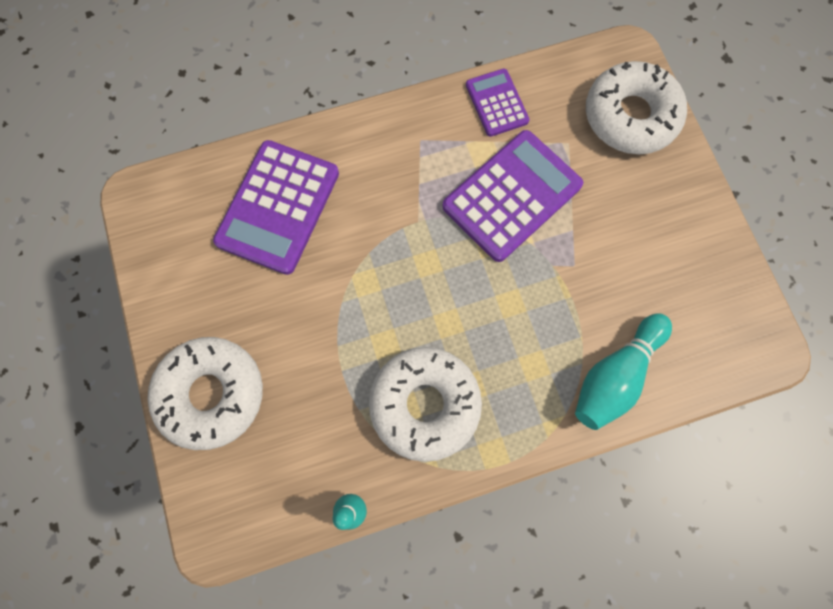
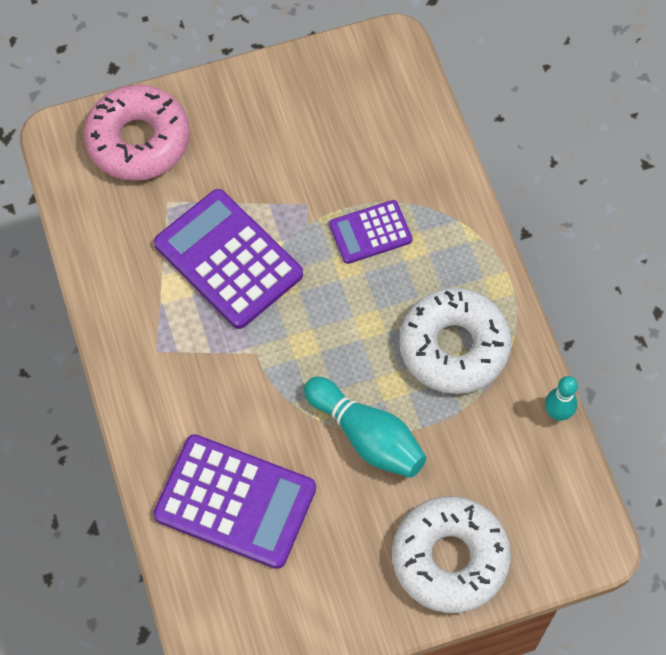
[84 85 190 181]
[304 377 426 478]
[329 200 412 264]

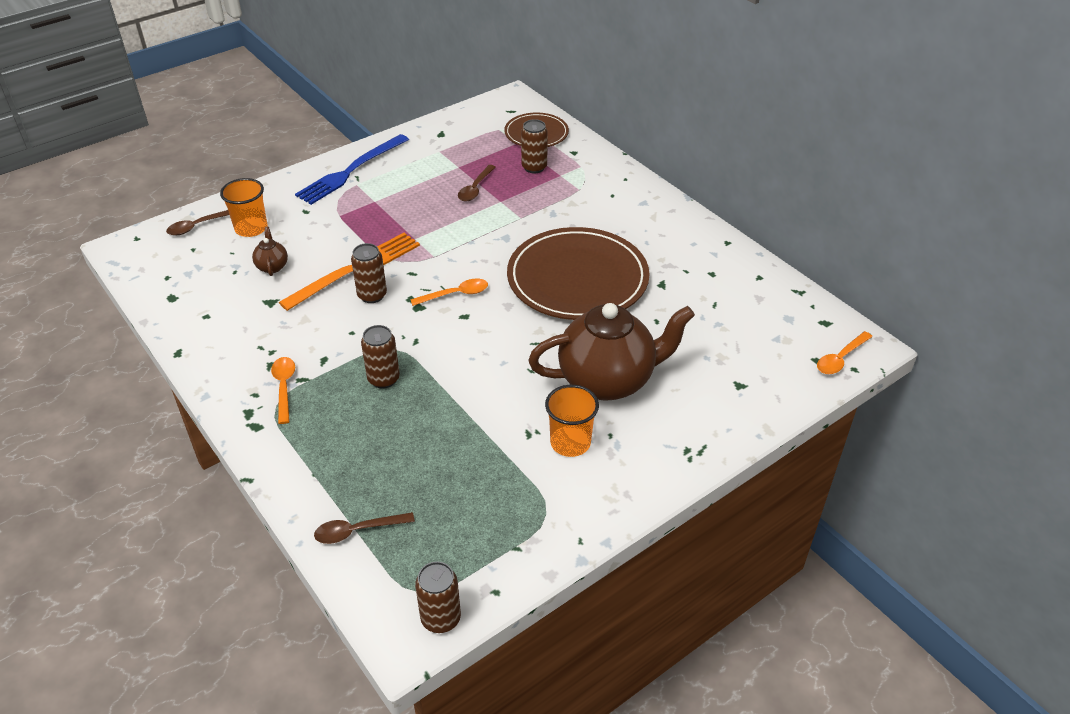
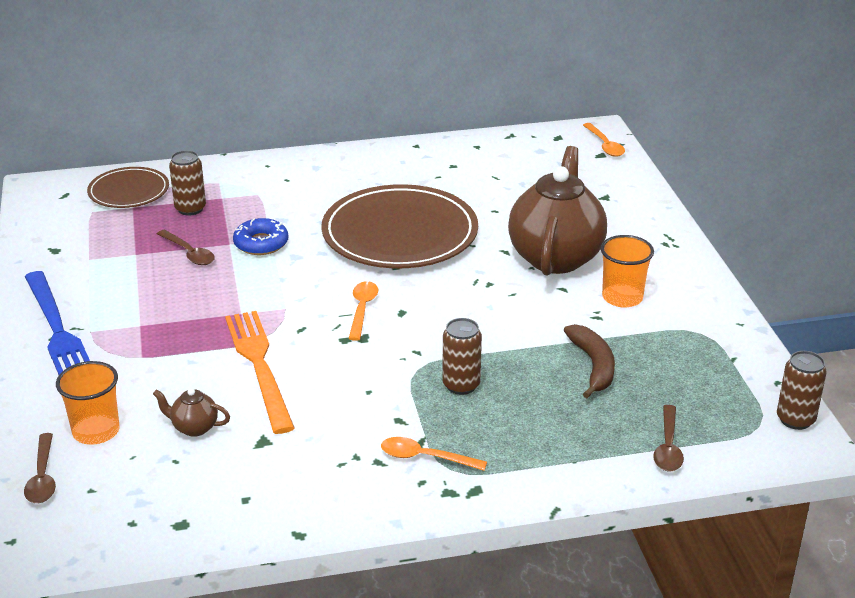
[233 218 288 255]
[564 324 615 398]
[351 243 387 303] (first image)

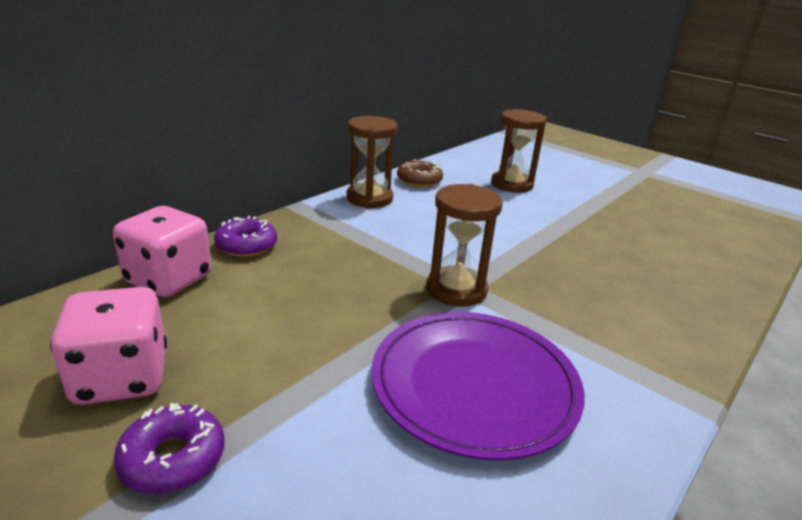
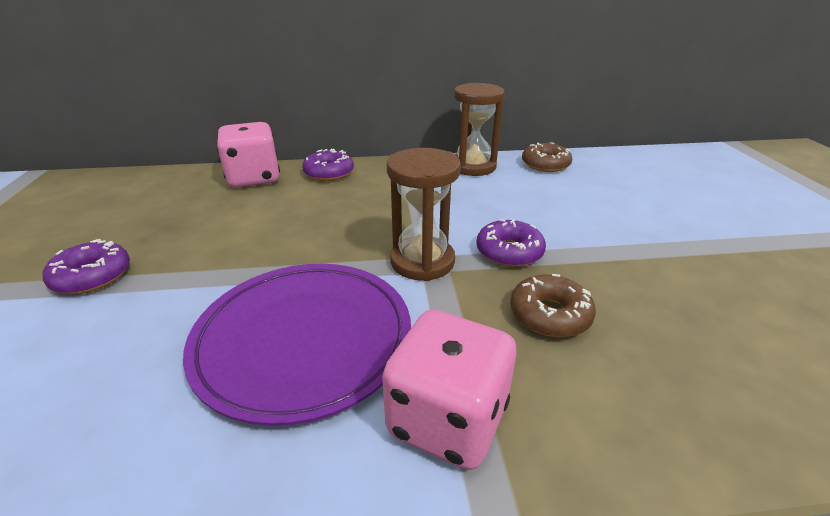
[382 310 516 470]
[476 219 546 267]
[510 274 596 337]
[491 109 547 193] (first image)

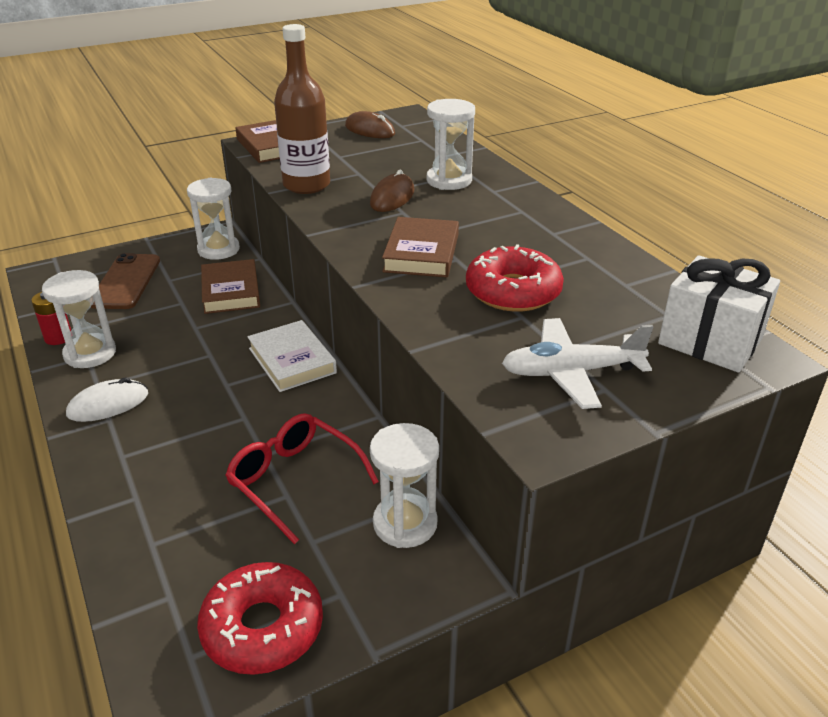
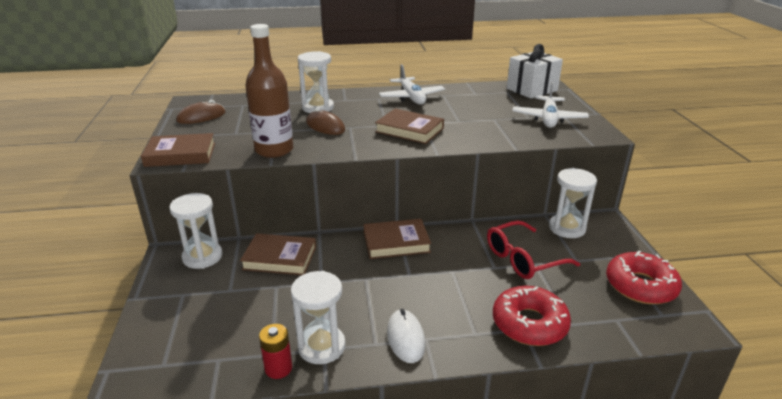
[364 219 431 259]
[379 64 445 105]
[493 286 571 346]
[90 253 160 309] (first image)

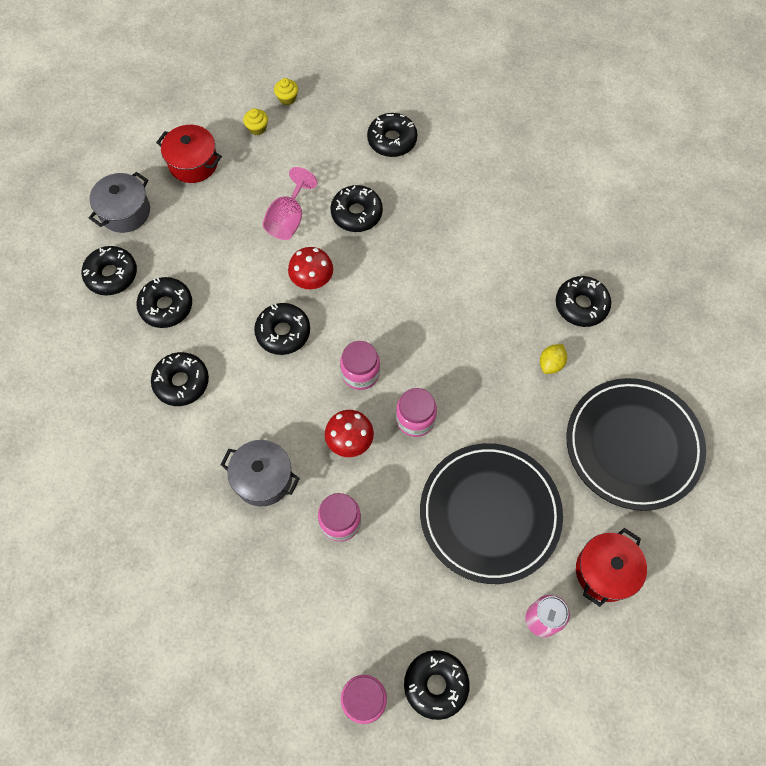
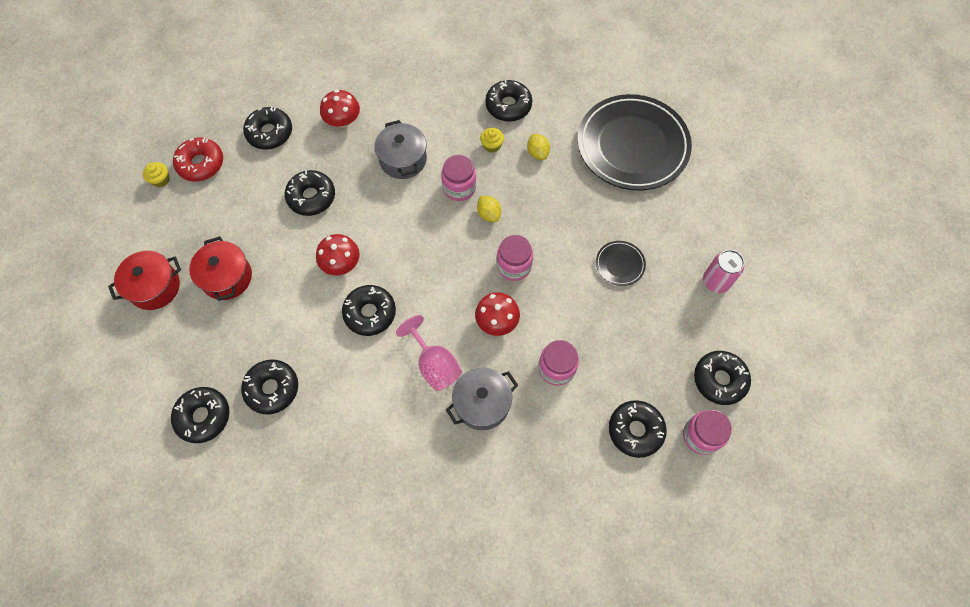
[173 137 223 181]
[189 236 252 301]
[320 89 360 128]
[374 120 427 179]
[396 315 462 391]
[441 155 476 201]
[477 196 501 222]
[480 128 504 153]
[596 241 646 286]
[609 400 667 458]

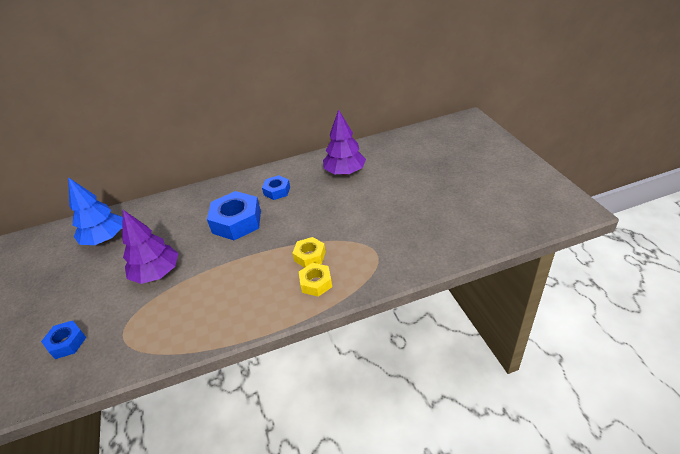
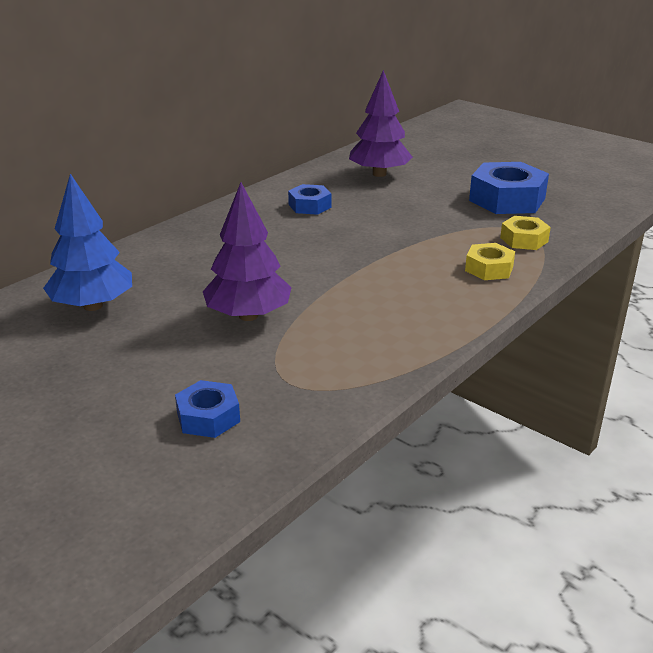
[469 162 549 214]
[500 216 551 250]

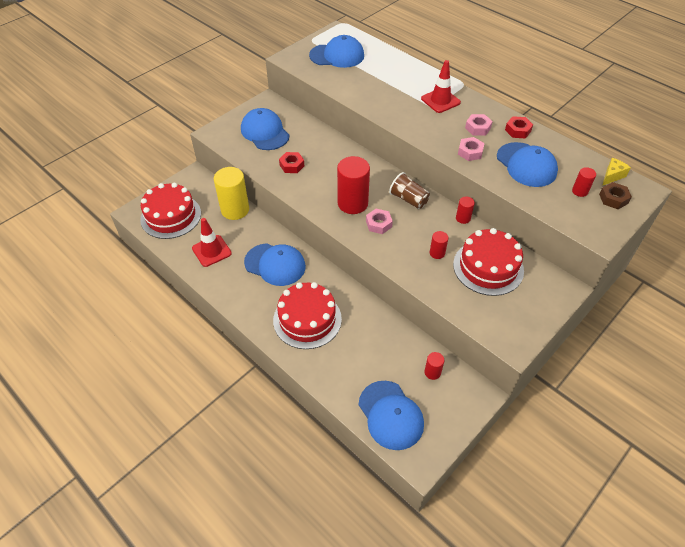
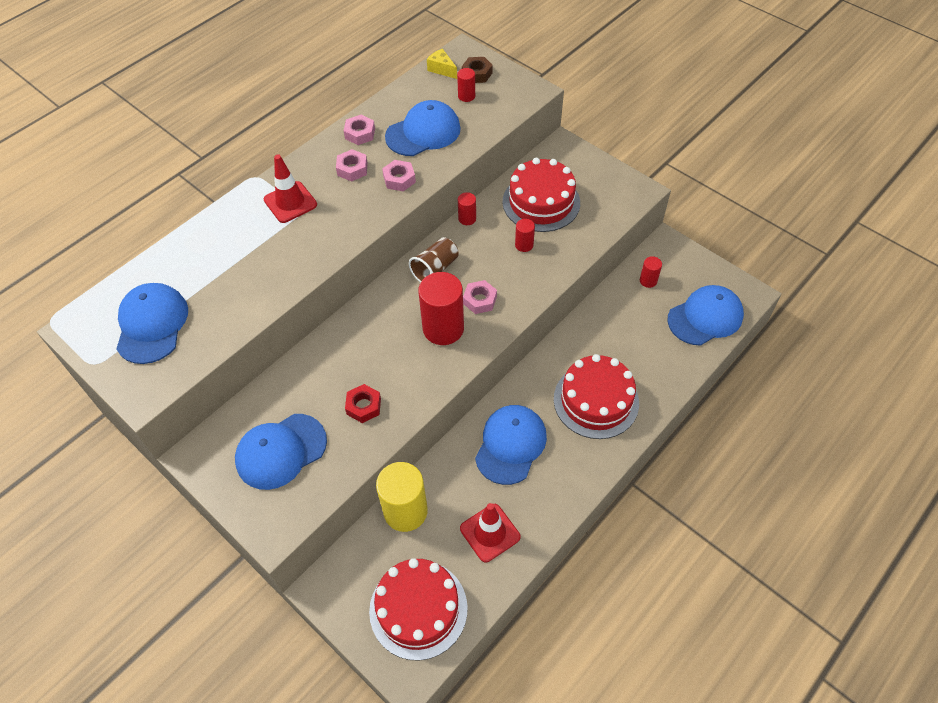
[344 115 375 145]

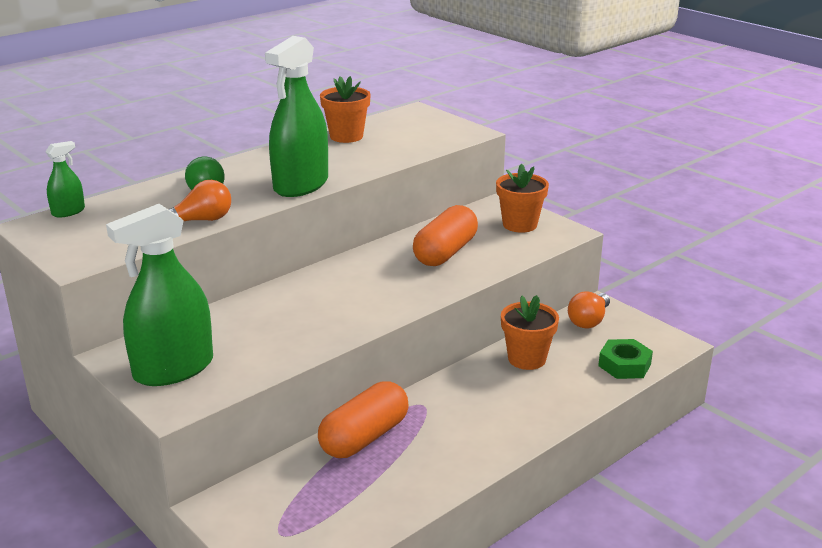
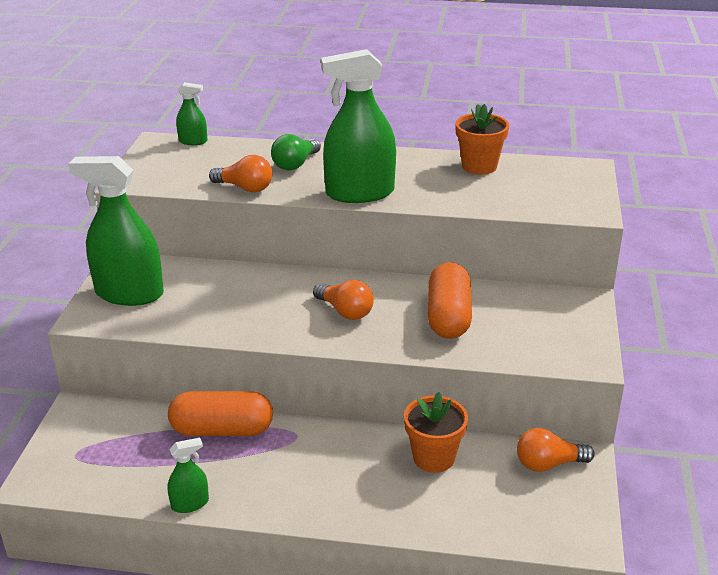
[167 438 209 513]
[313 280 374 320]
[428 262 472 339]
[496 164 549 233] (first image)
[598 339 653 379] (first image)

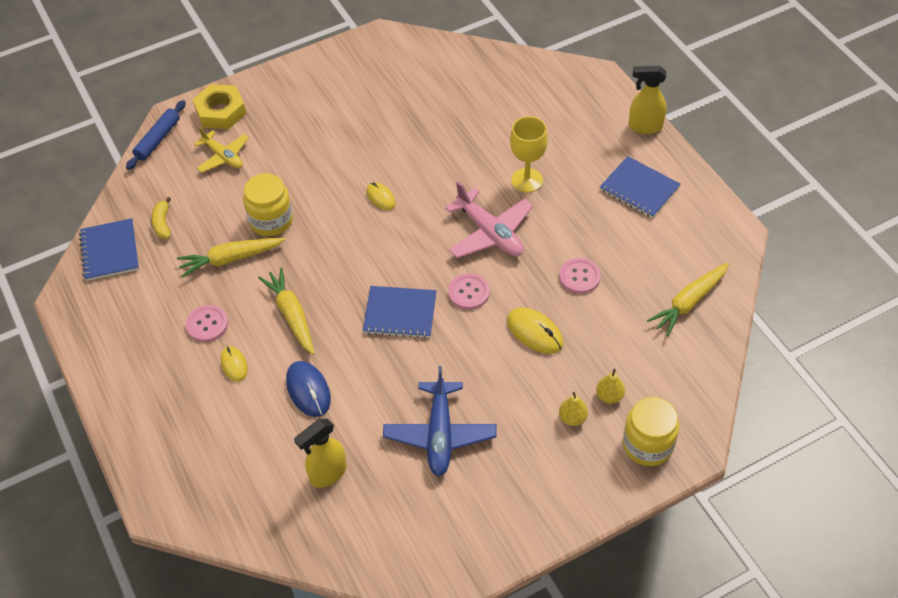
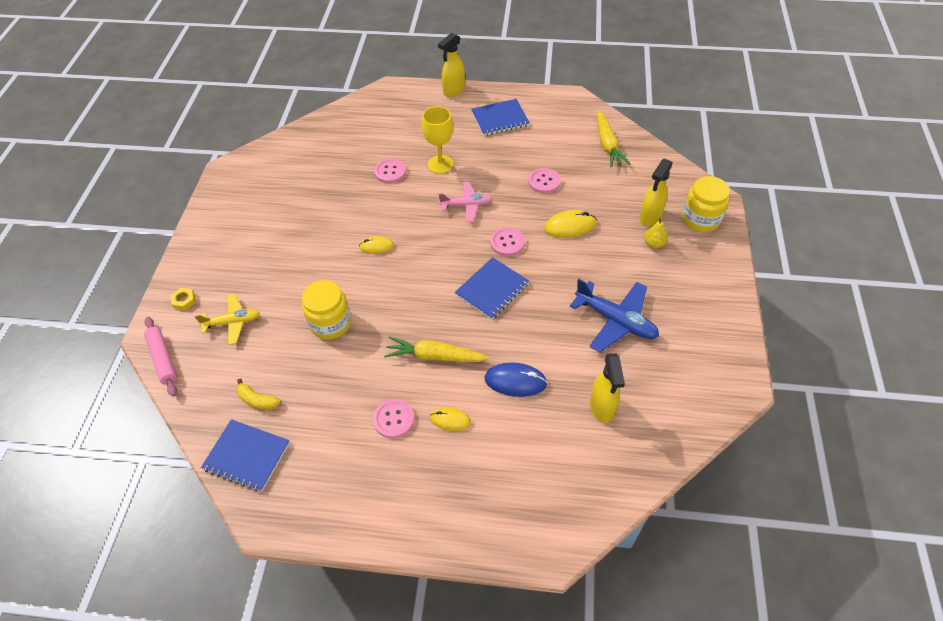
[144 317 177 396]
[171 288 196 311]
[374 158 406 183]
[438 182 492 222]
[640 159 673 226]
[177 238 285 277] (first image)

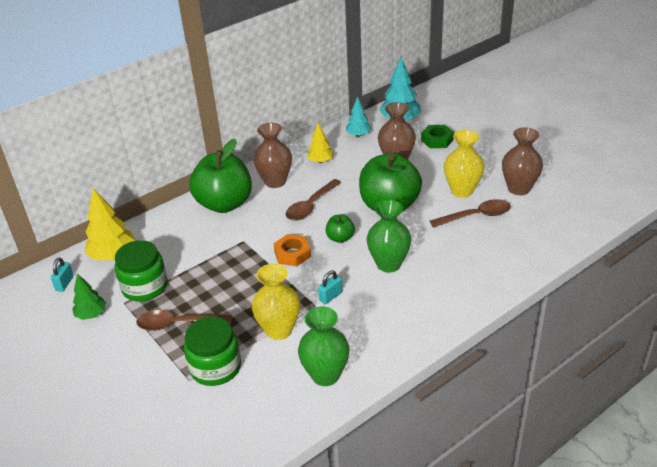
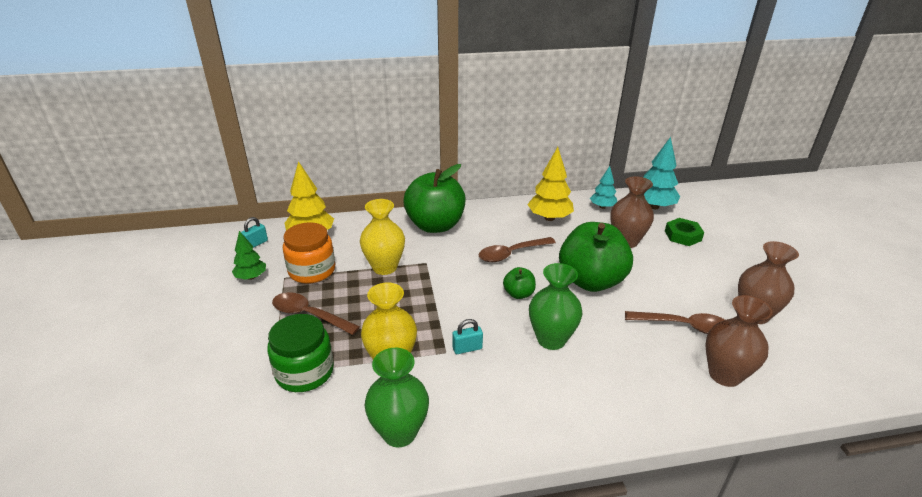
[283 222 335 284]
[360 199 405 275]
[527 147 574 221]
[705 295 773 387]
[273 234 311 266] (first image)

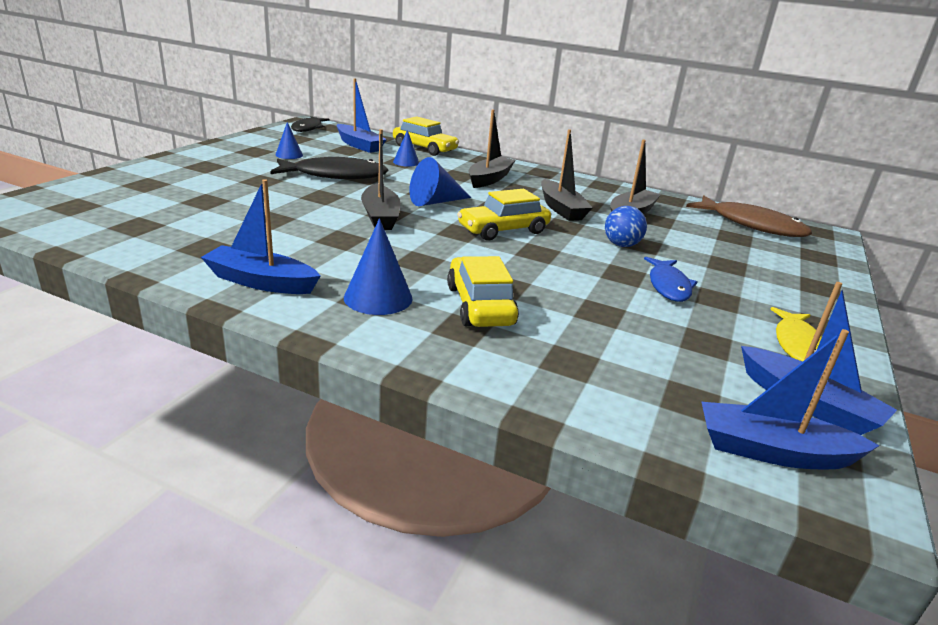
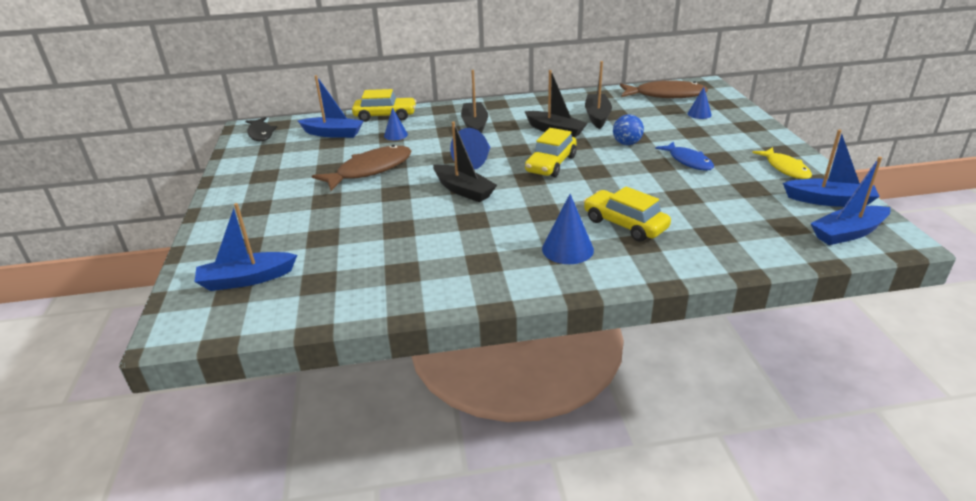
[195 203 297 291]
[312 145 412 191]
[688 87 712 119]

